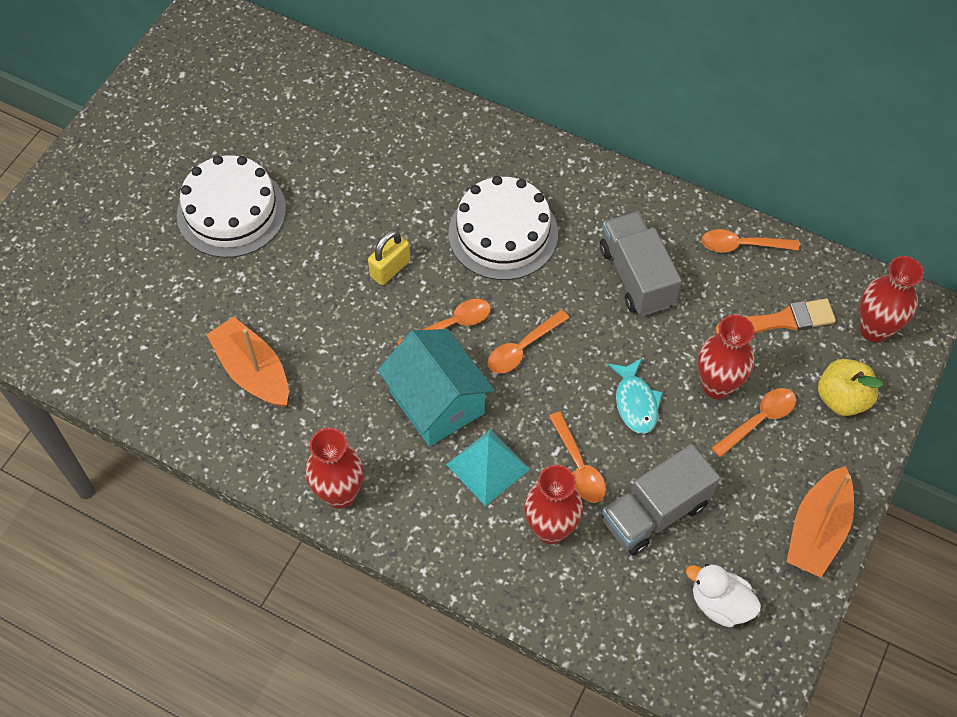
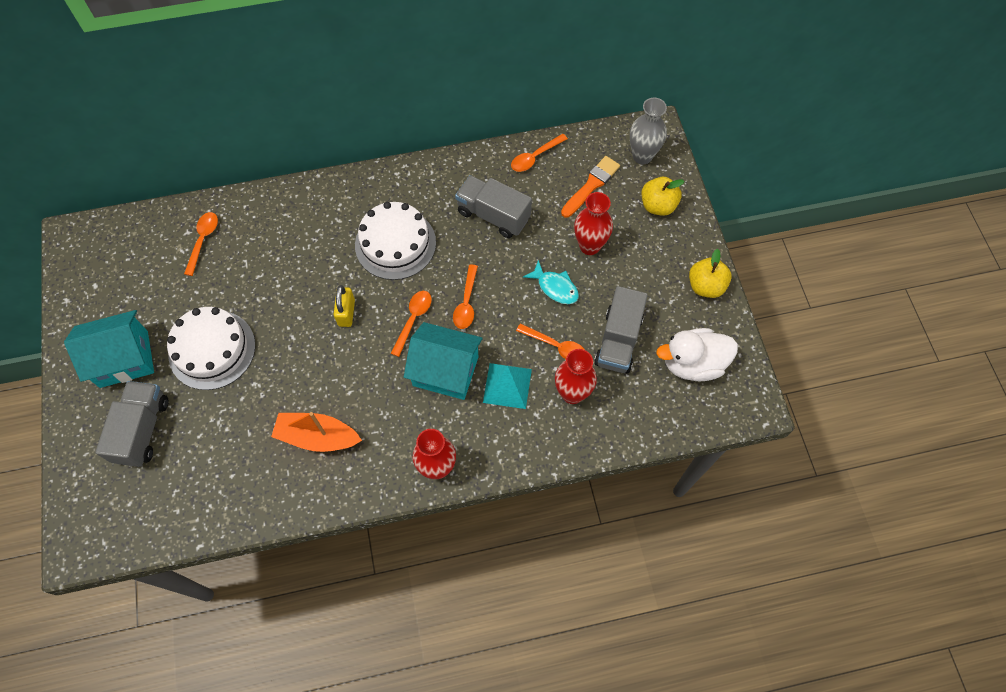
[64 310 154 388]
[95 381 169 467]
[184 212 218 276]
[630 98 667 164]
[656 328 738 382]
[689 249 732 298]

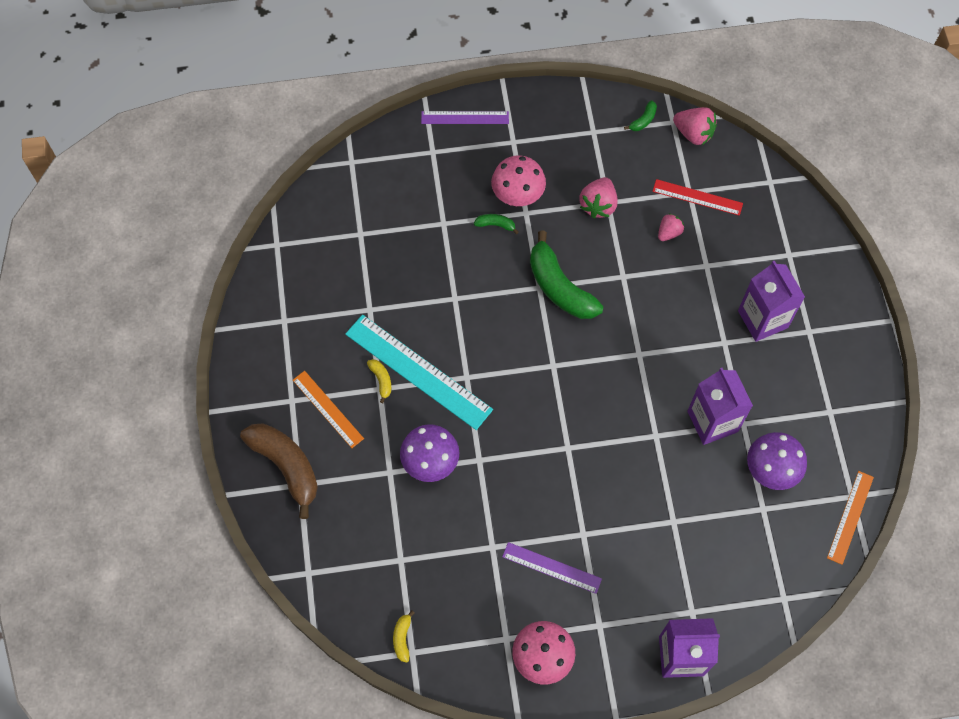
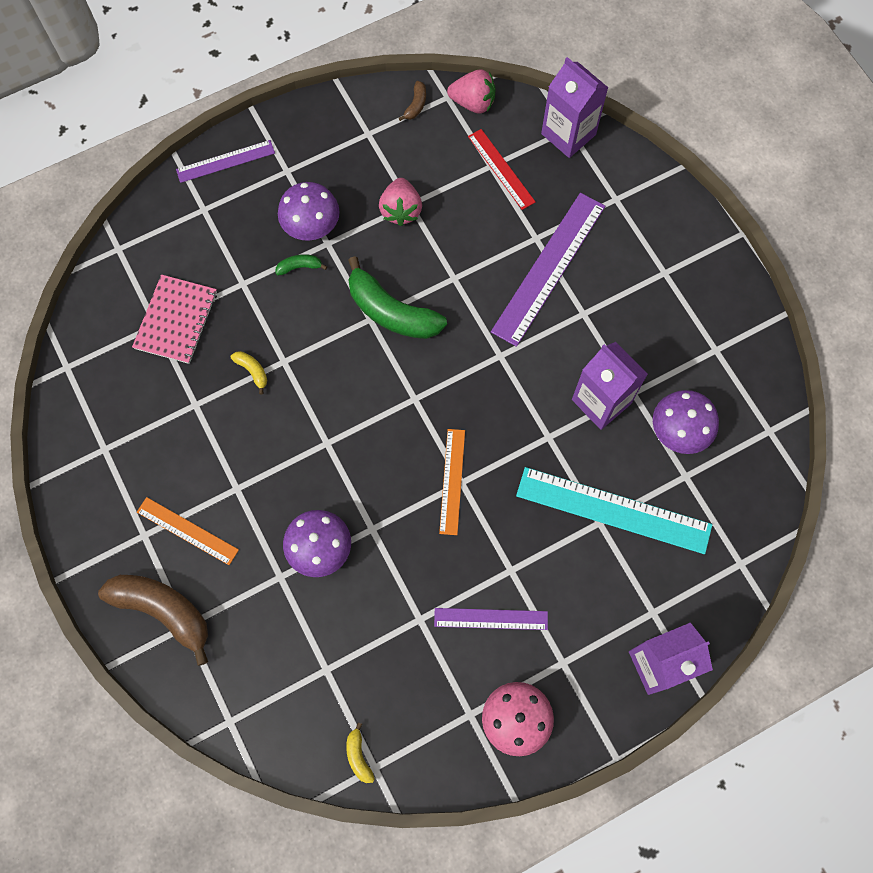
[132 274 217 364]
[231 351 267 395]
[278 182 340 241]
[399 81 426 121]
[439 429 465 535]
[468 129 535 210]
[491 193 605 347]
[516 467 712 554]
[541 57 608 158]
[658 213 684 241] (first image)

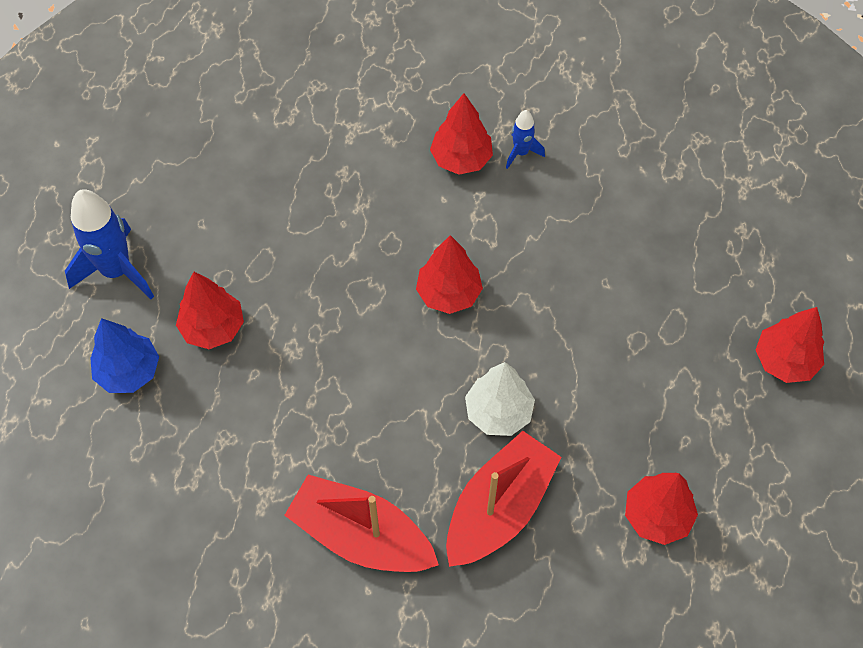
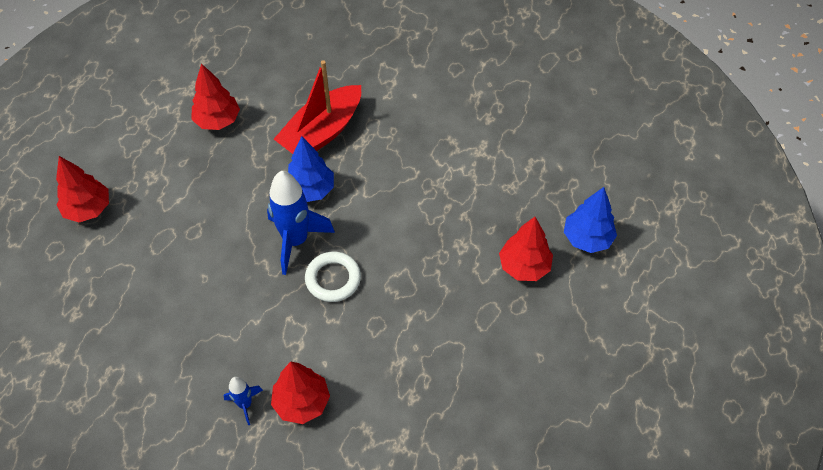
[267 171 335 275]
[288 136 334 202]
[305 252 361 302]
[284 475 439 572] (first image)

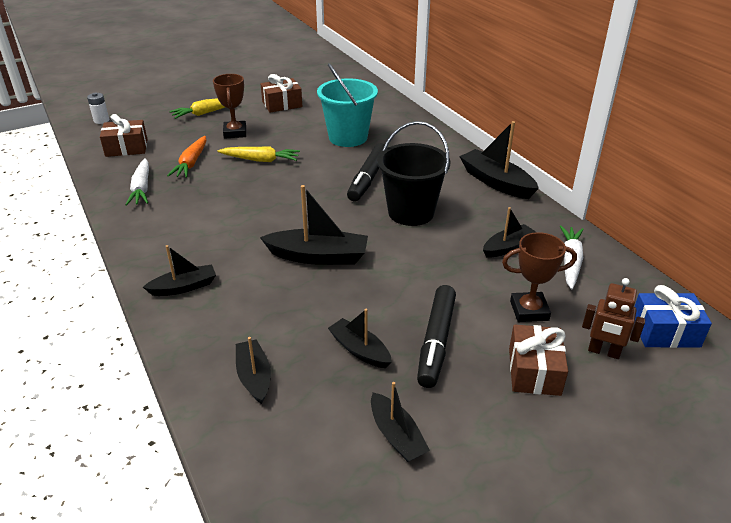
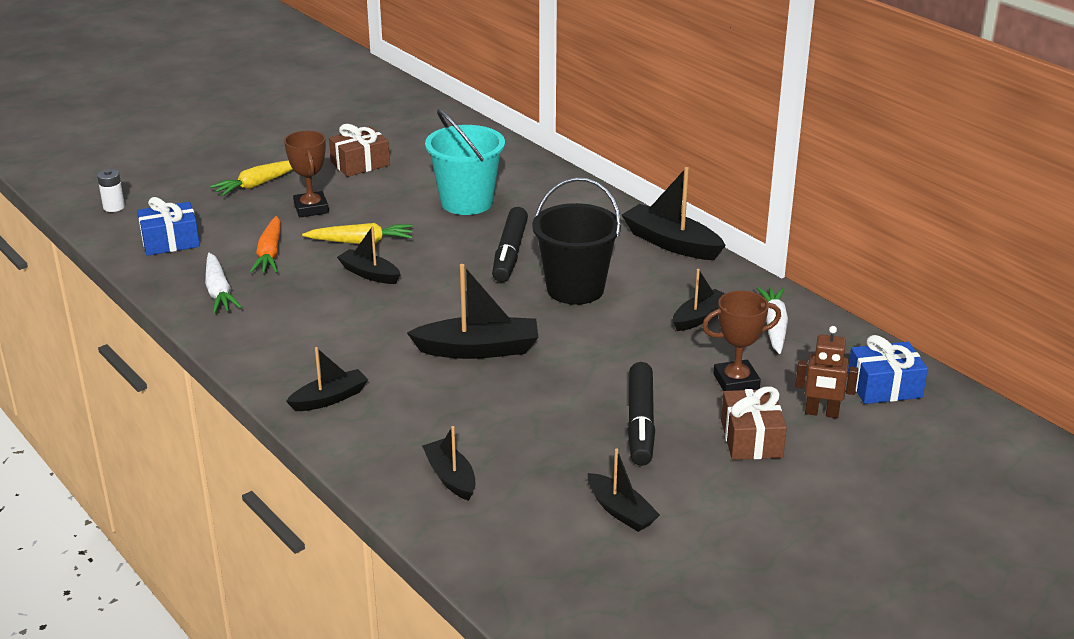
[137 197 200 256]
[337 226 401 284]

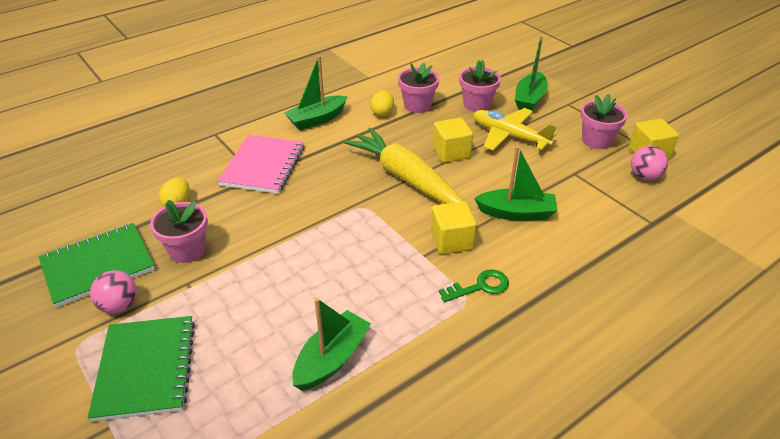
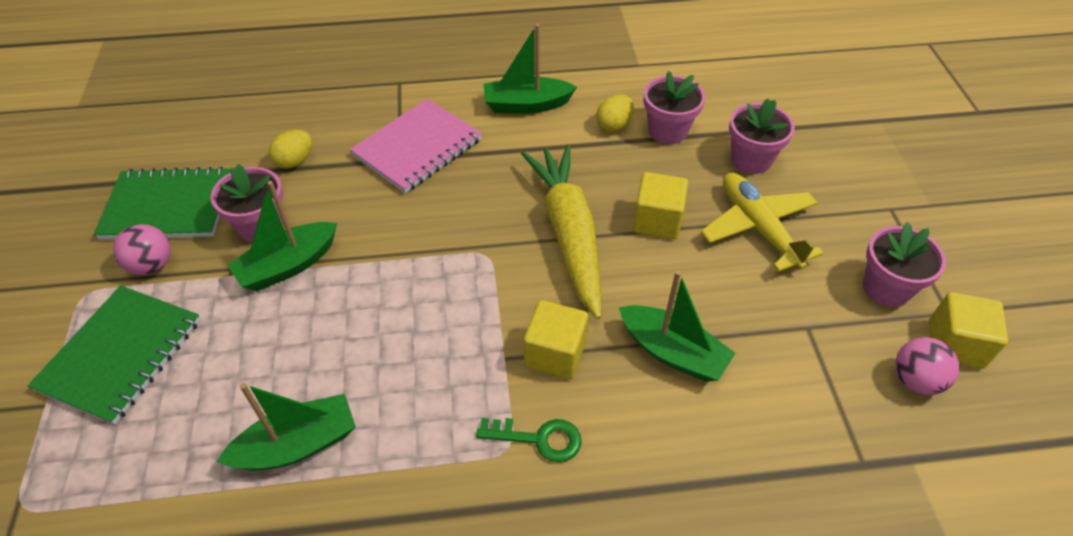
[227 181 337 291]

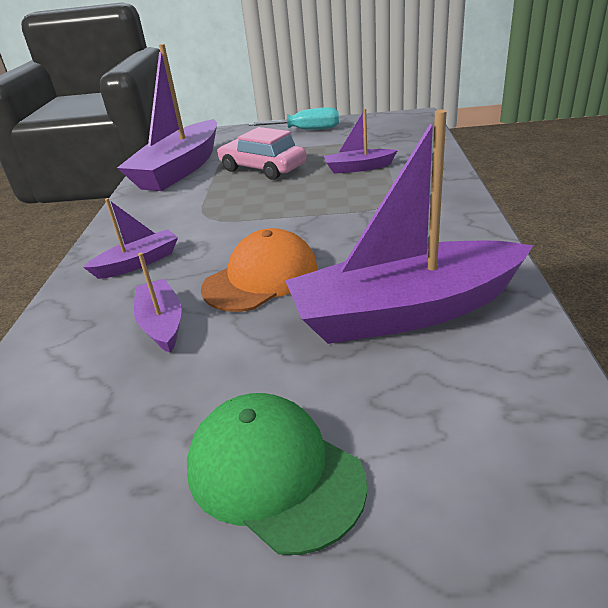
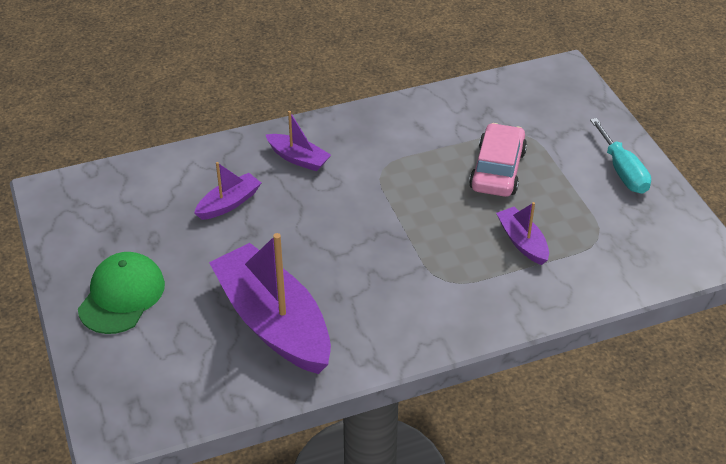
[117 44 217 191] (first image)
[201 228 318 312] (first image)

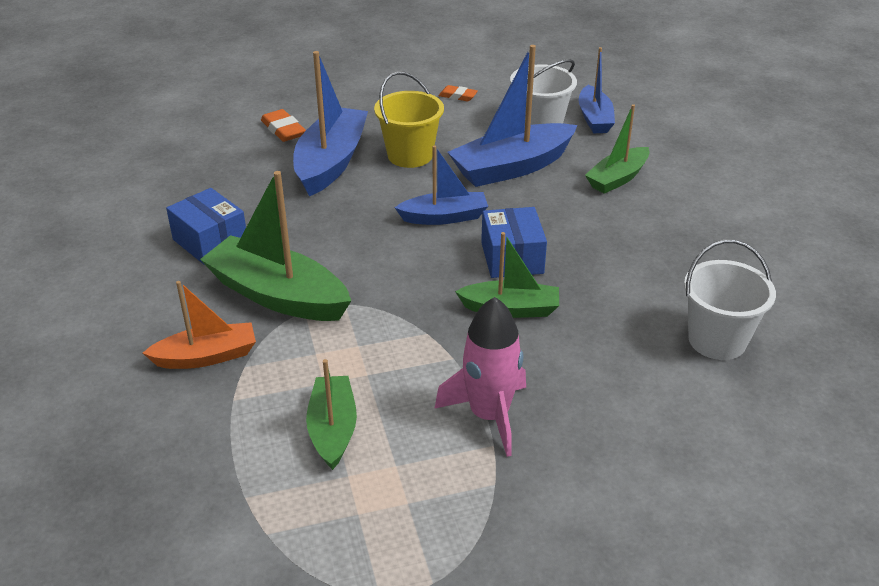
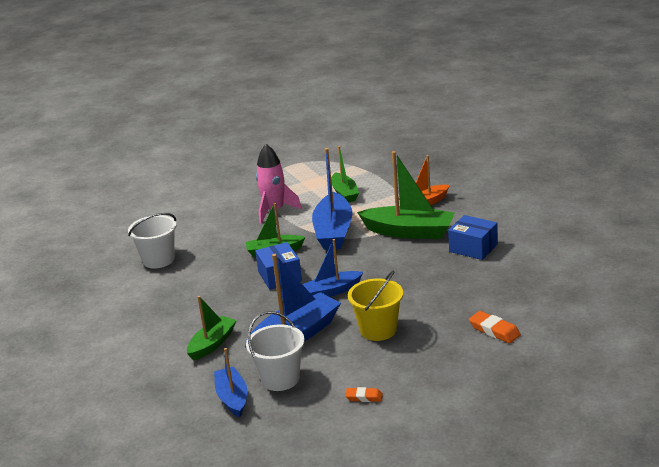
[312 148 353 250]

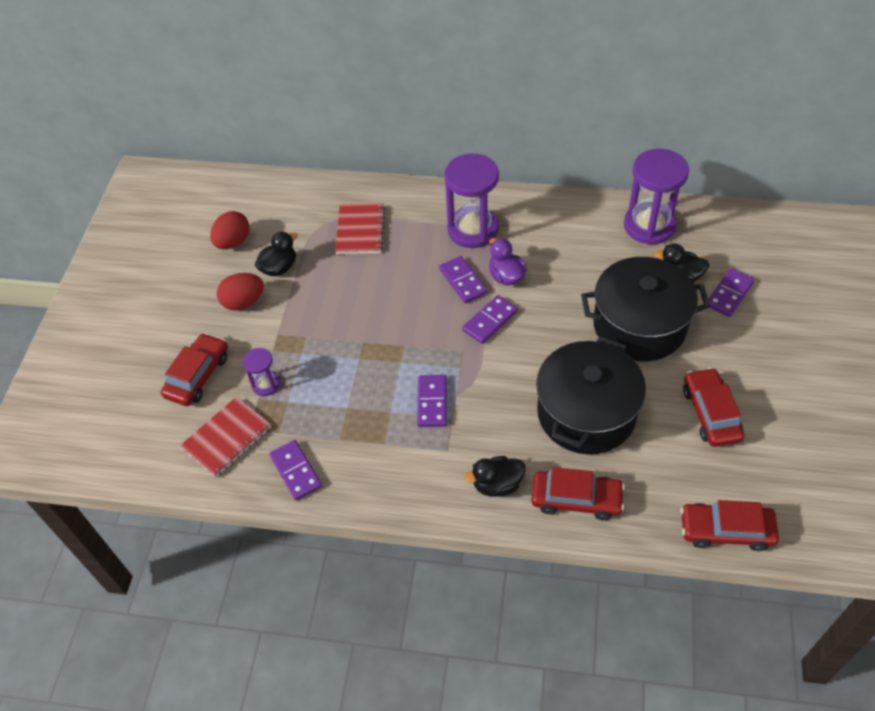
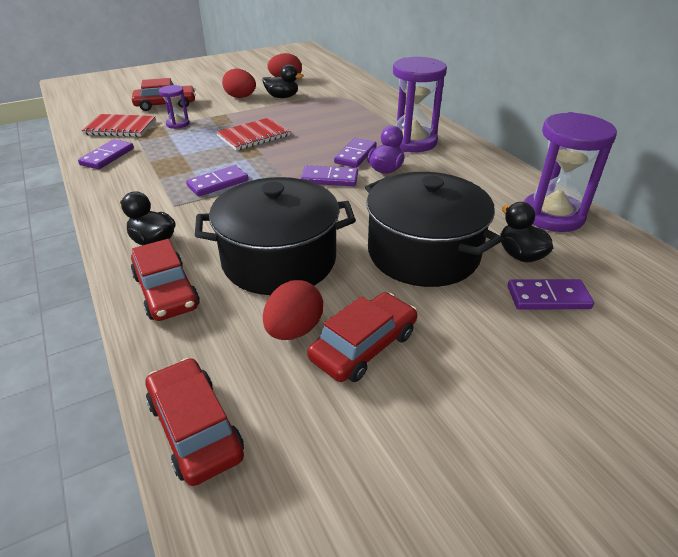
[216 118 290 151]
[263 280 323 340]

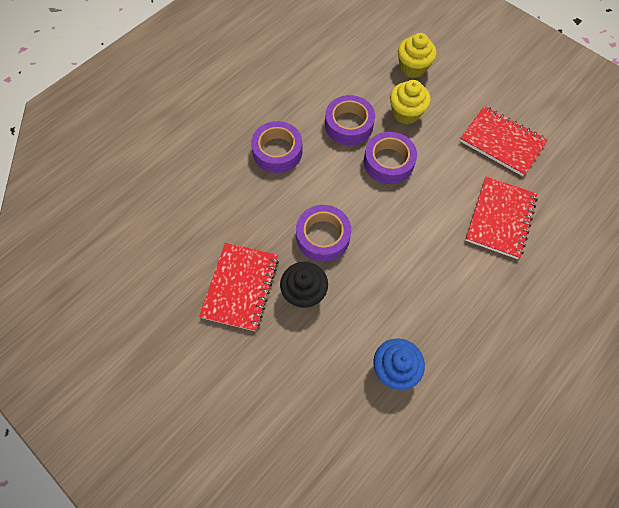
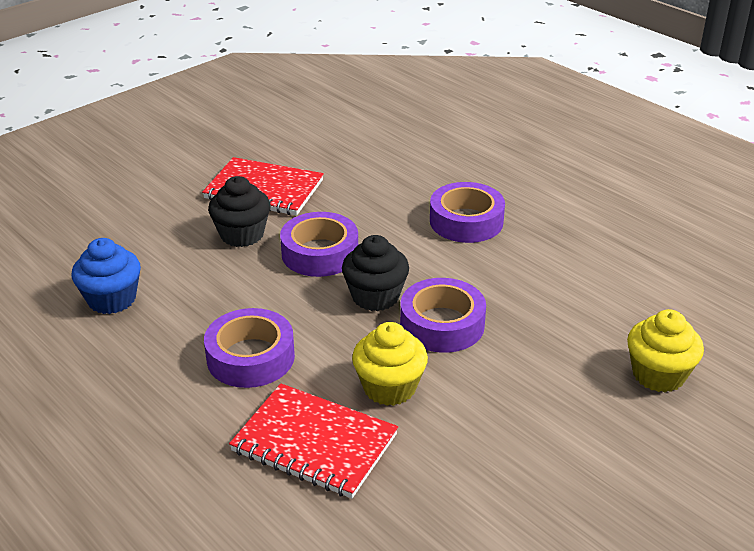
[204 308 295 388]
[342 235 409 311]
[352 322 428 406]
[460 106 548 176] (first image)

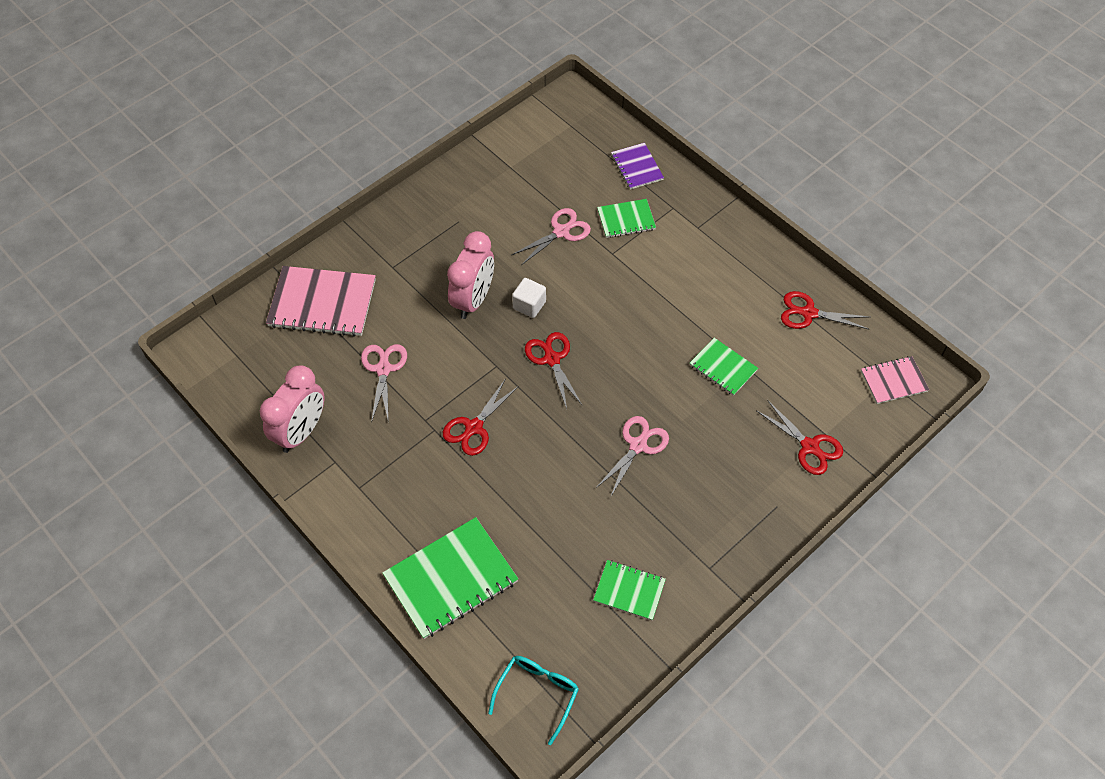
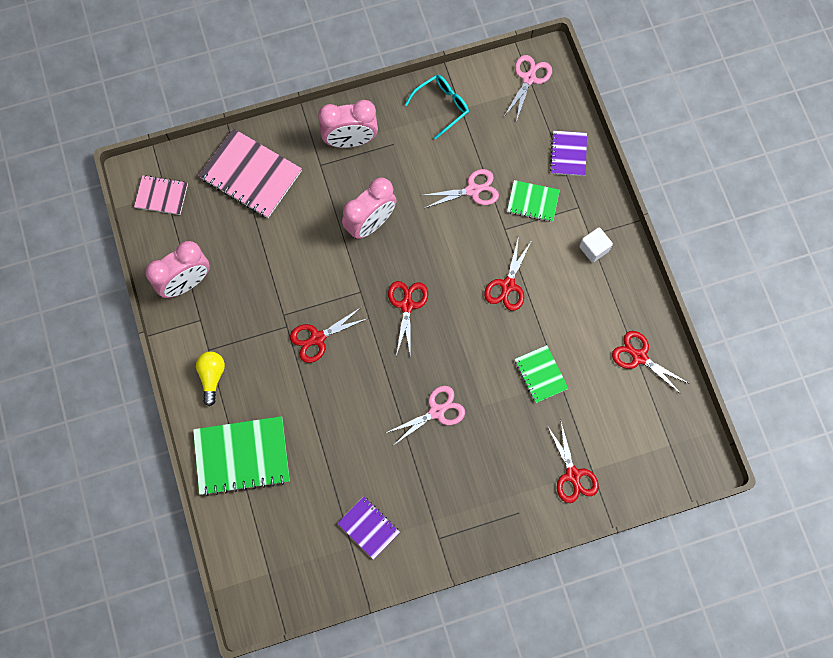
[134 175 188 215]
[196 351 225 406]
[318 100 378 148]
[337 497 400 560]
[405 75 469 140]
[484 236 532 311]
[504 55 552 122]
[579 227 613 263]

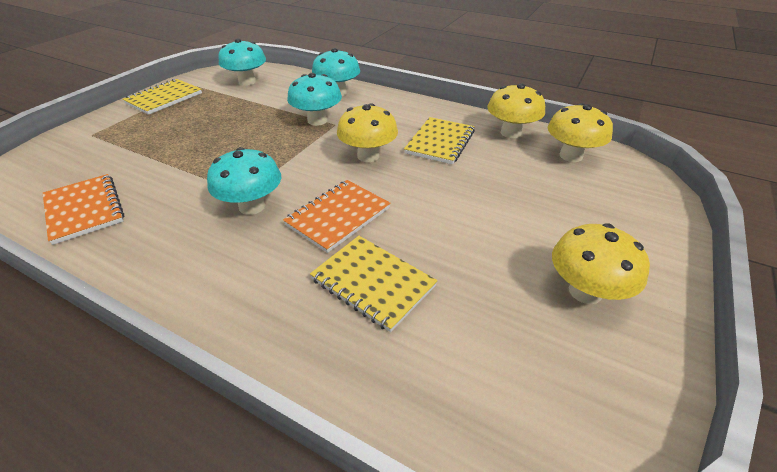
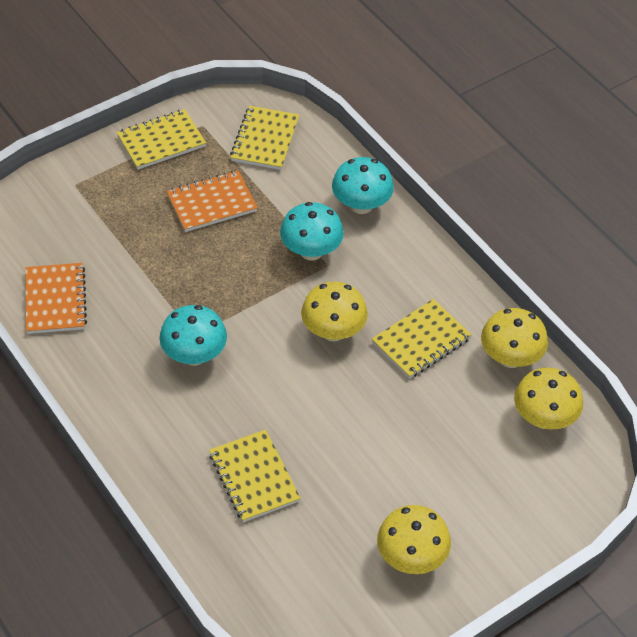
[167 171 258 232]
[230 106 299 170]

